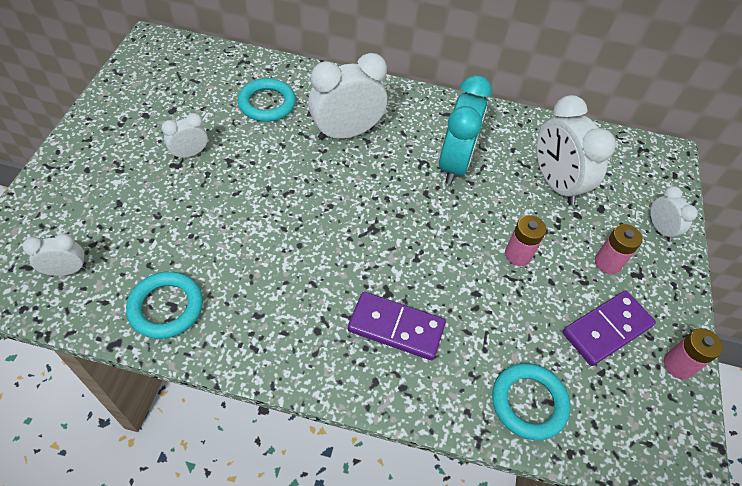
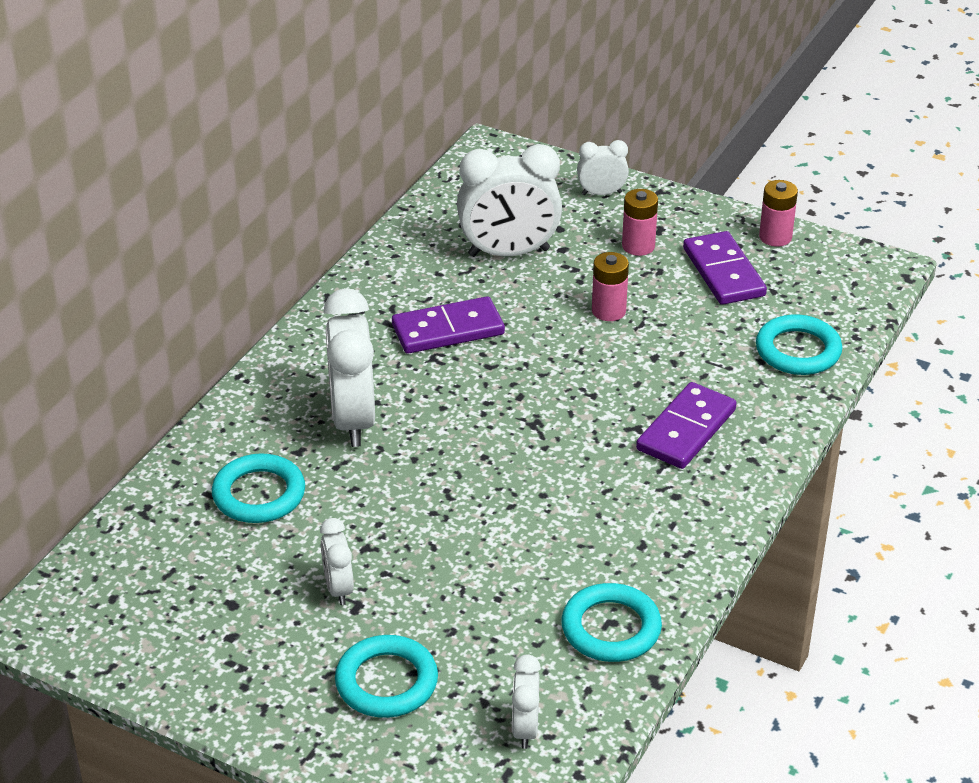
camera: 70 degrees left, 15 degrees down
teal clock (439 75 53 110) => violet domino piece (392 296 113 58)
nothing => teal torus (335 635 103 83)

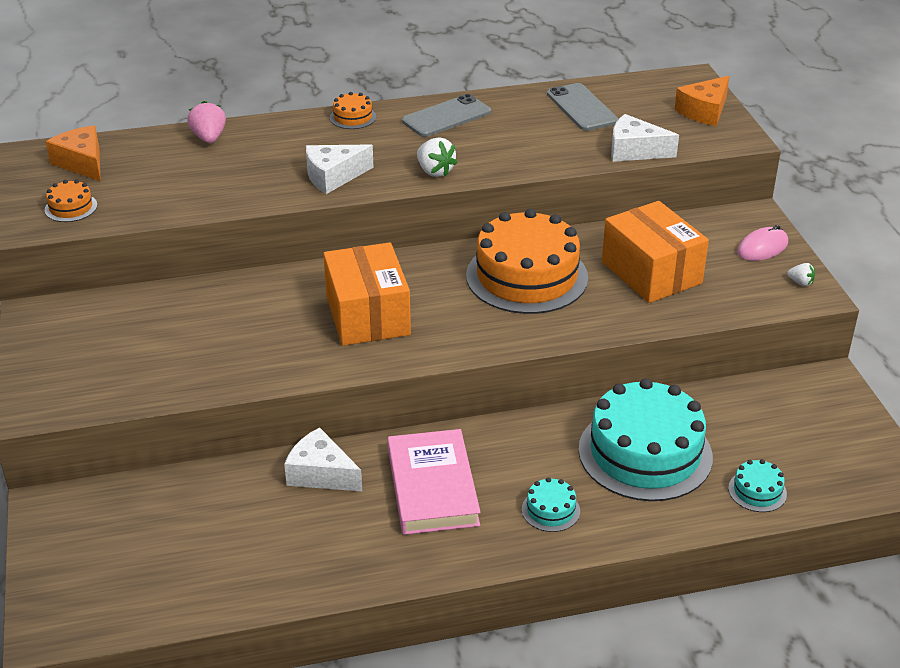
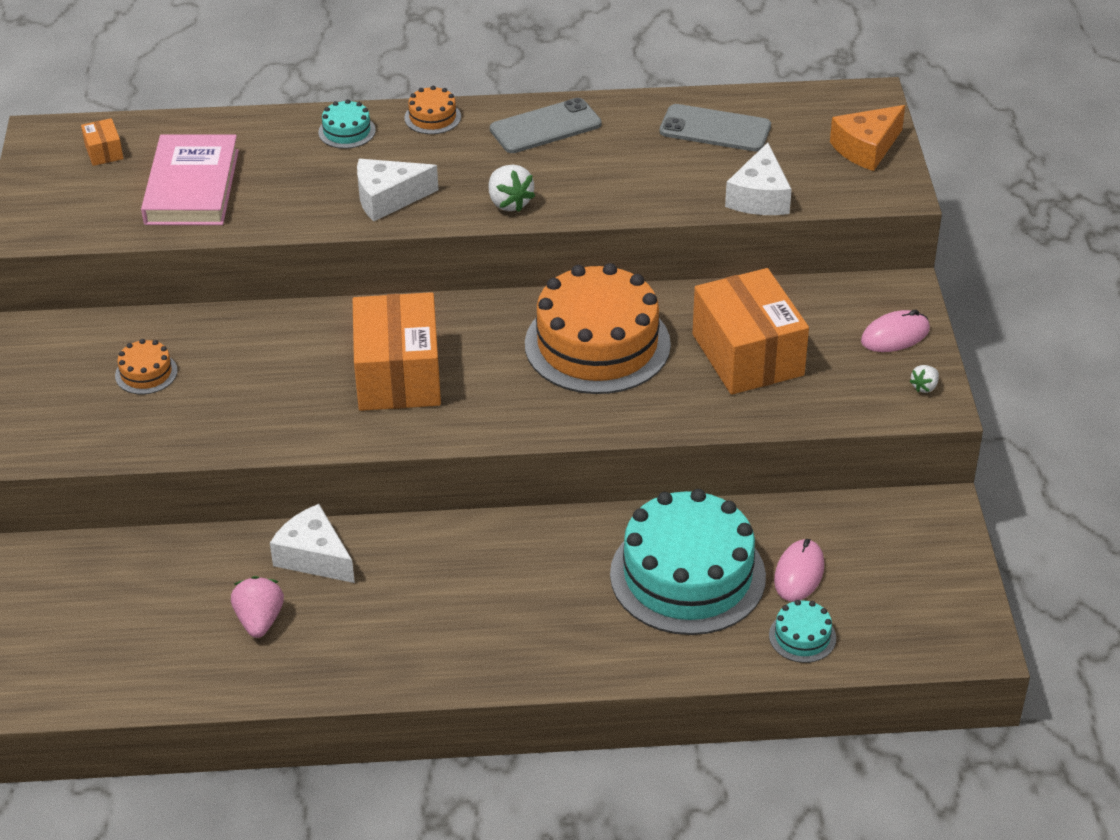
camera: 10 degrees right, 5 degrees up
gray smartphone (547 83 71 48) => gray smartphone (660 104 111 48), 60 degrees counterclockwise
rose-pink strawberry (187 101 39 42) => rose-pink strawberry (231 576 53 62), relocated
white cheese wedge (611 114 68 48) => white cheese wedge (725 142 67 73), 105 degrees counterclockwise
orange cheese wedge (46 126 55 55) => orange box (81 118 43 48)
orange layer cake (45 180 52 42) => orange layer cake (115 339 63 55), relocated
white strawberry (787 263 28 23) => white strawberry (909 365 30 28), 90 degrees clockwise
rose-pink hardback (388 429 93 106) => rose-pink hardback (141 134 98 91), relocated
teal layer cake (522 477 58 55) => teal layer cake (318 99 58 50), relocated
nothing => rose-pink mouse (774 539 50 63)

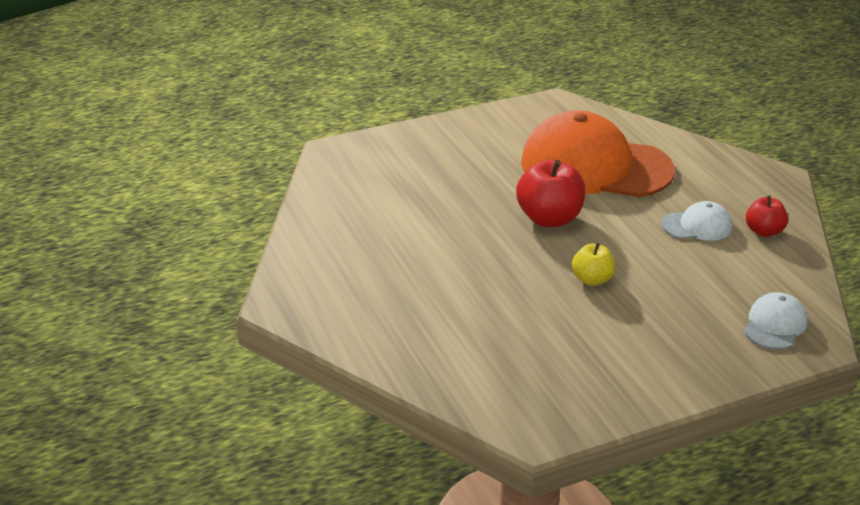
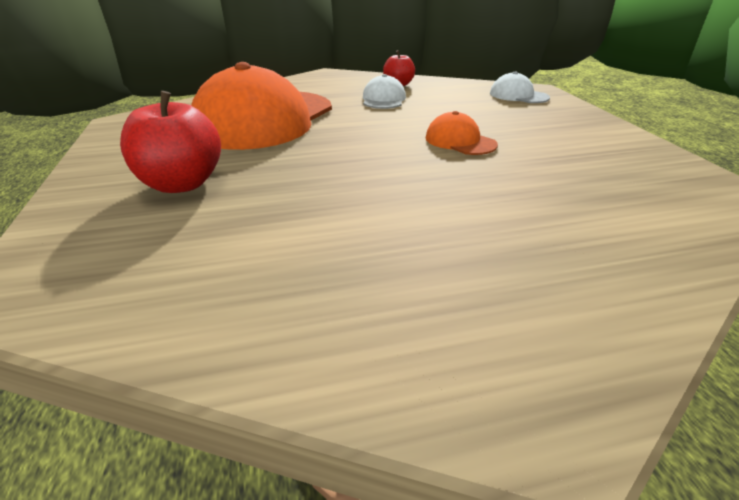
camera: 80 degrees left, 0 degrees up
red toy apple (516 160 70 67) => red toy apple (120 91 101 102), relocated
bright yellow toy apple (572 242 43 44) => orange cap (426 111 72 44)

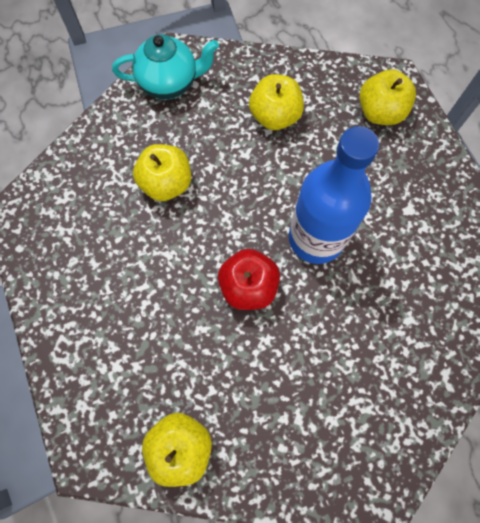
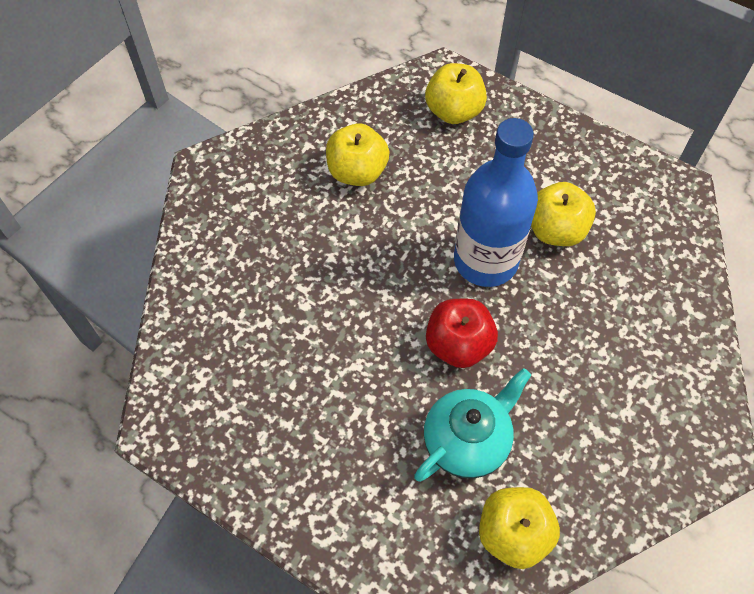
camera: 35 degrees left, 10 degrees down
teal china teapot (112 34 107 65) => teal china teapot (414 368 117 114), relocated
bright yellow toy apple (133 144 58 57) => bright yellow toy apple (531 182 65 64), relocated

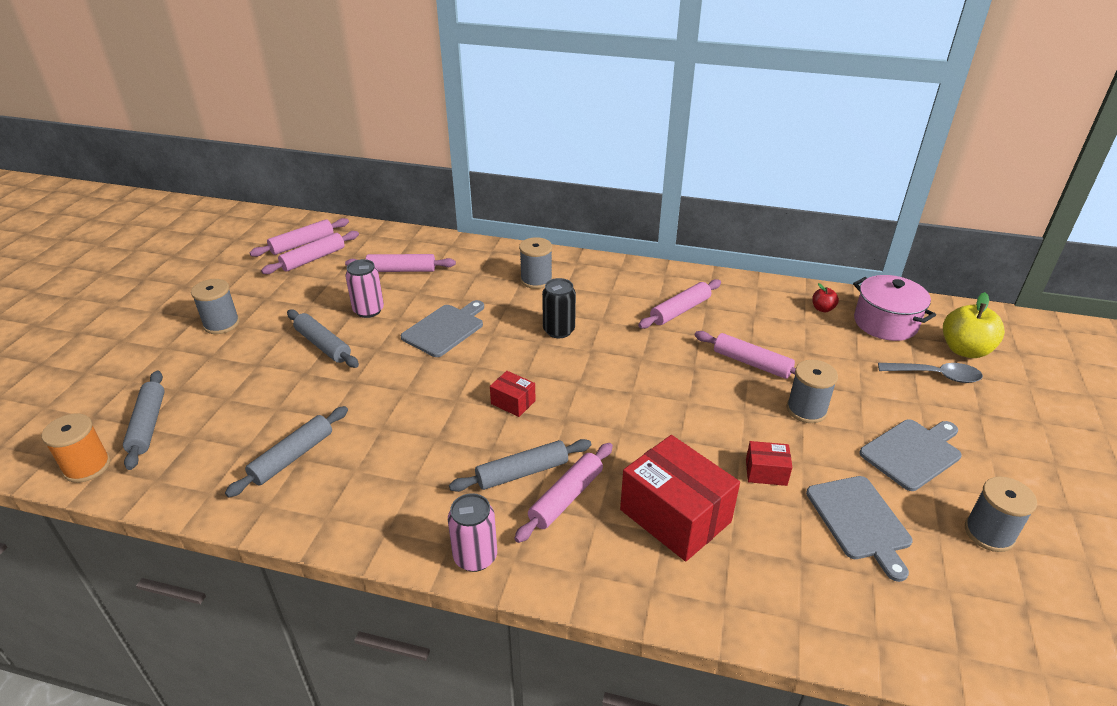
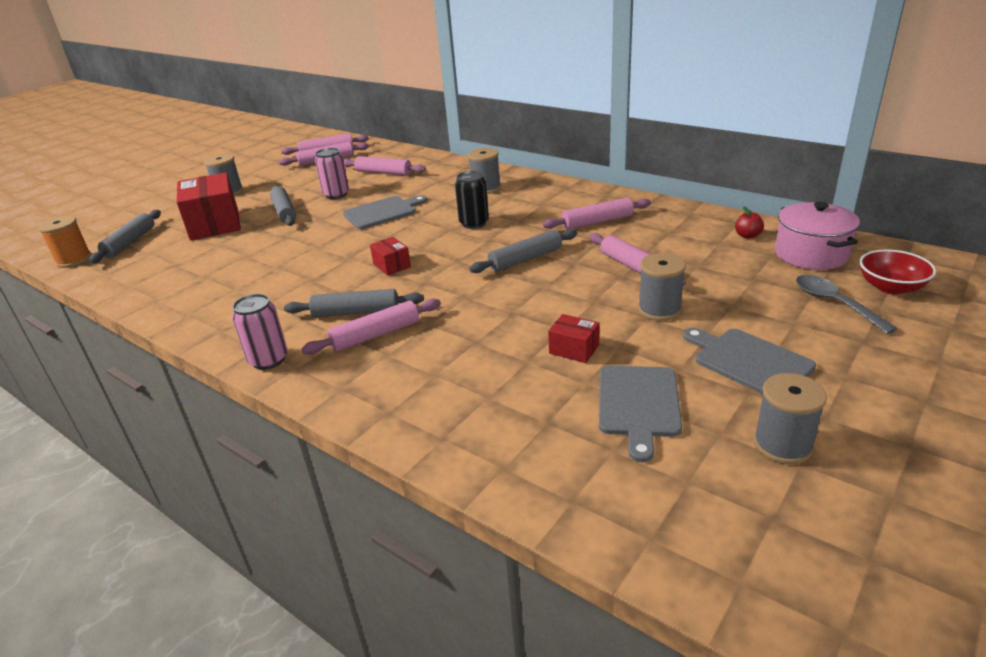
camera: 25 degrees right, 5 degrees down
bright yellow toy apple (943 292 62 66) => red bowl (860 250 76 45)
gray spoon (878 363 105 20) => gray spoon (796 275 102 59), 150 degrees counterclockwise
gray rolling pin (225 406 123 91) => gray rolling pin (469 229 108 44), relocated
gray bread board (859 419 103 72) => gray bread board (683 328 133 66), 120 degrees counterclockwise
red box (620 435 120 126) => red box (177 172 64 68), relocated

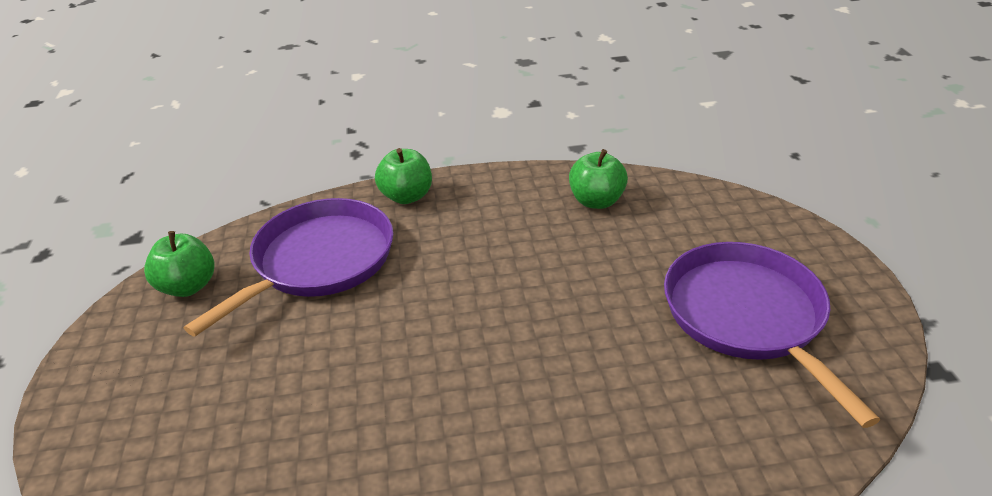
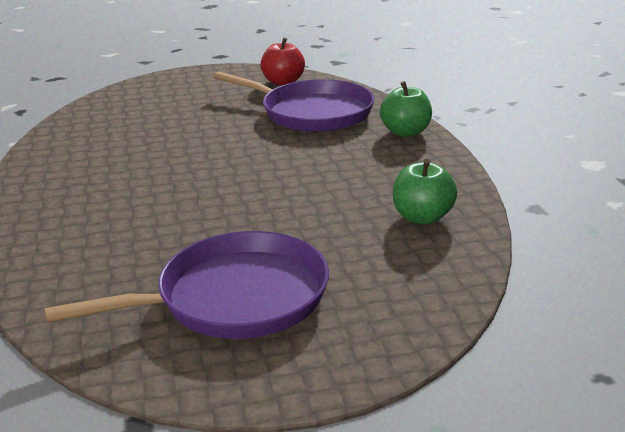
camera: 85 degrees right, 10 degrees down
green toy apple (144 231 71 66) => red toy apple (261 37 44 48)

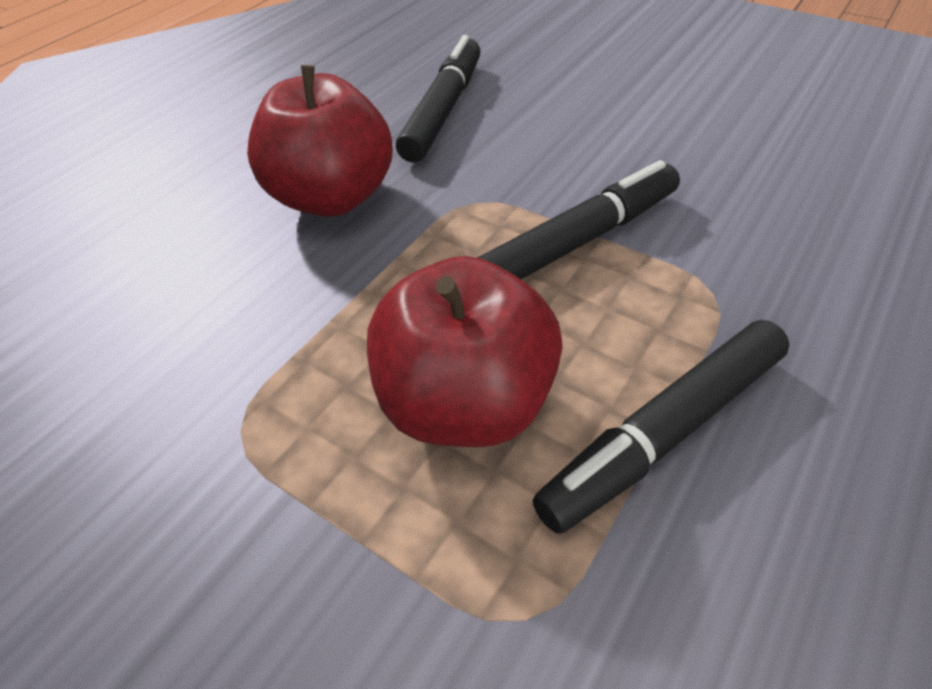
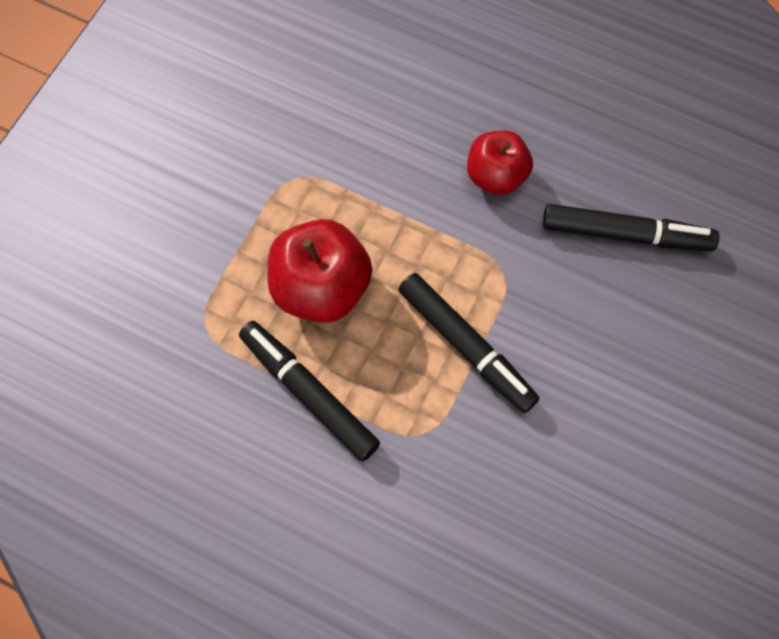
camera: 80 degrees right, 20 degrees up
red toy apple (247 65 146 152) => red toy apple (467 131 66 64), x0.66

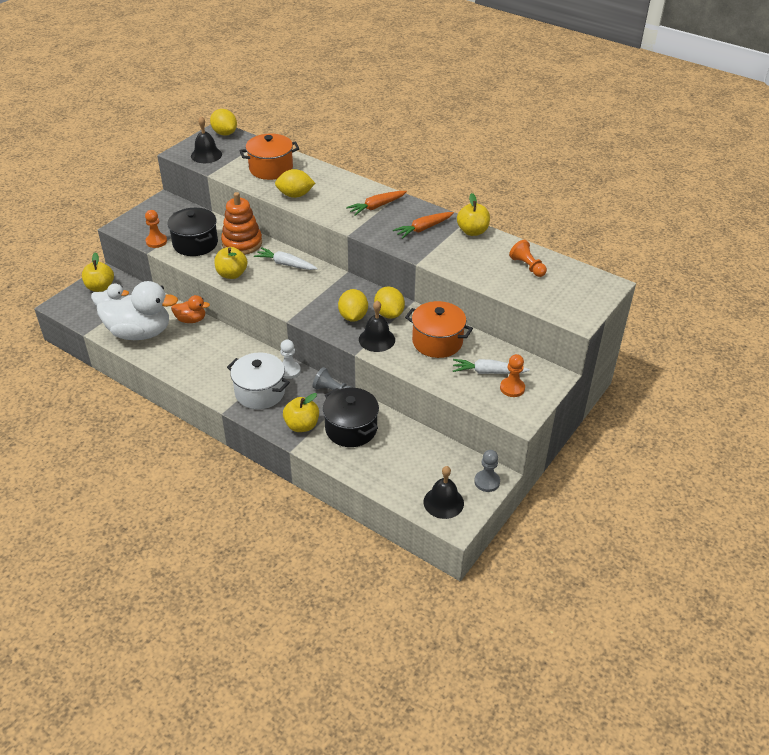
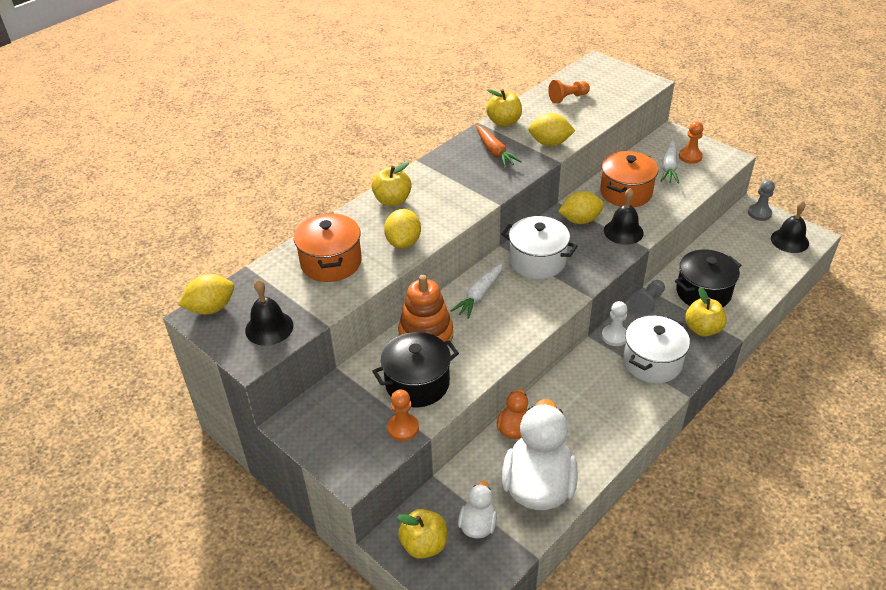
camera: 80 degrees left, 0 degrees up
orange carrot (346 191 61 25) => nothing
bright yellow toy apple (214 247 34 32) => bright yellow toy apple (371 162 41 44), relocated
bright yellow lemon (338 289 30 33) => bright yellow lemon (528 113 47 33), relocated
nothing => white stockpot (501 216 77 63)

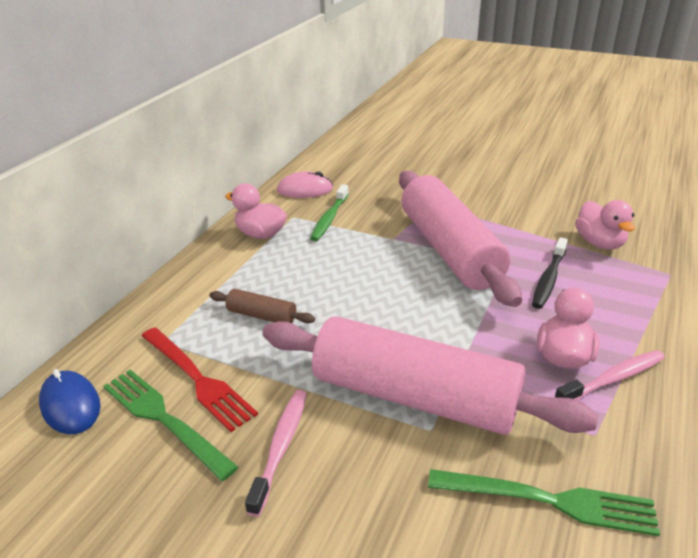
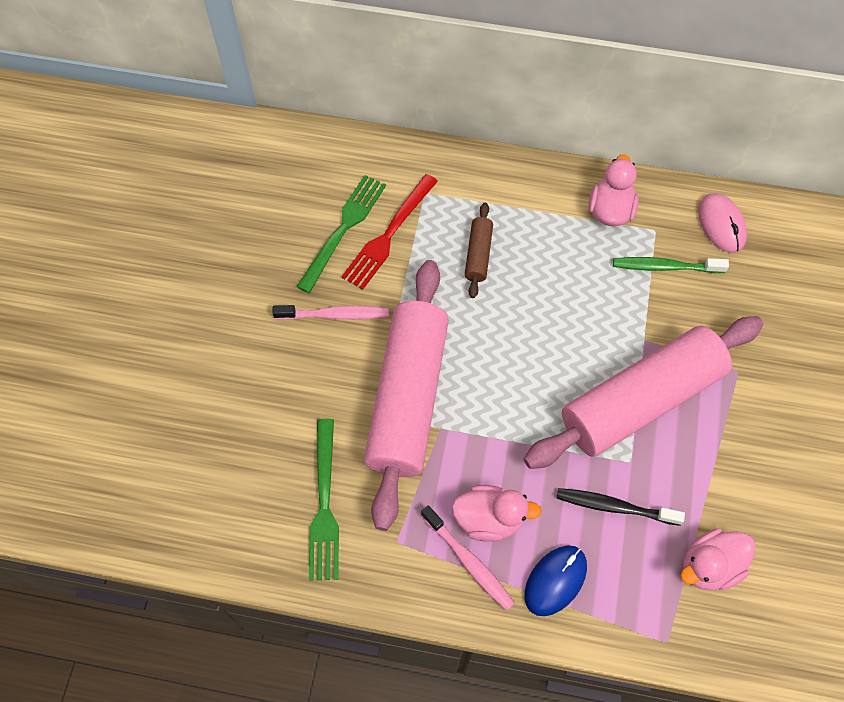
camera: 75 degrees right, 30 degrees up
blue mouse (39 369 62 65) => blue mouse (524 545 63 71), relocated

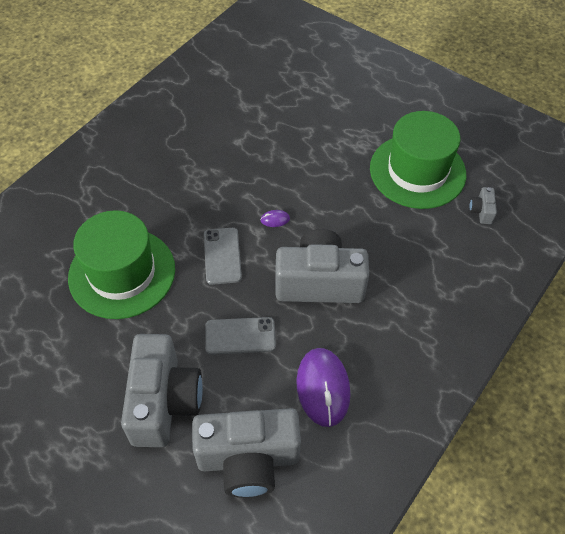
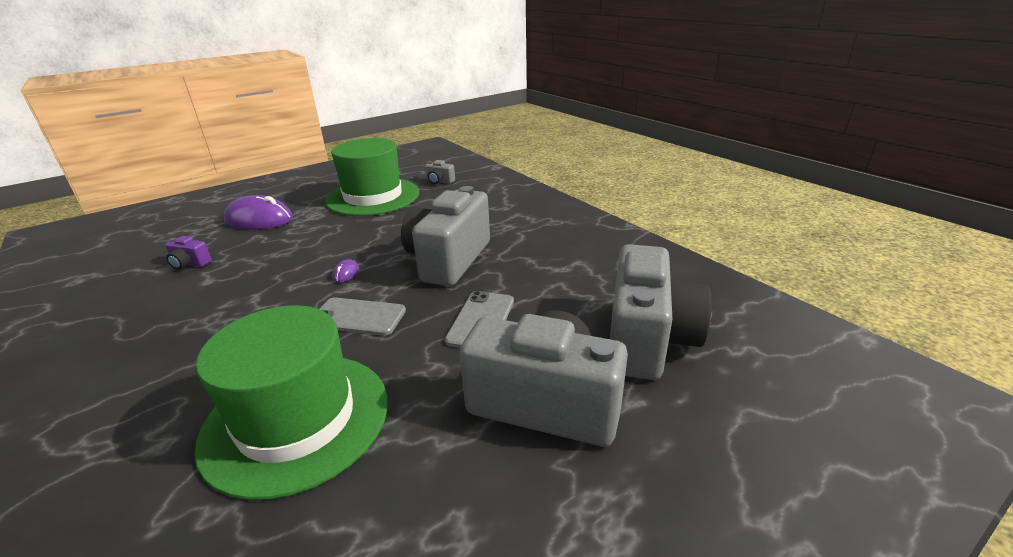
camera: 70 degrees left, 25 degrees down
violet mouse (296 348 55 79) => violet mouse (224 195 69 35), relocated
nothing => violet compact camera (165 236 47 33)

